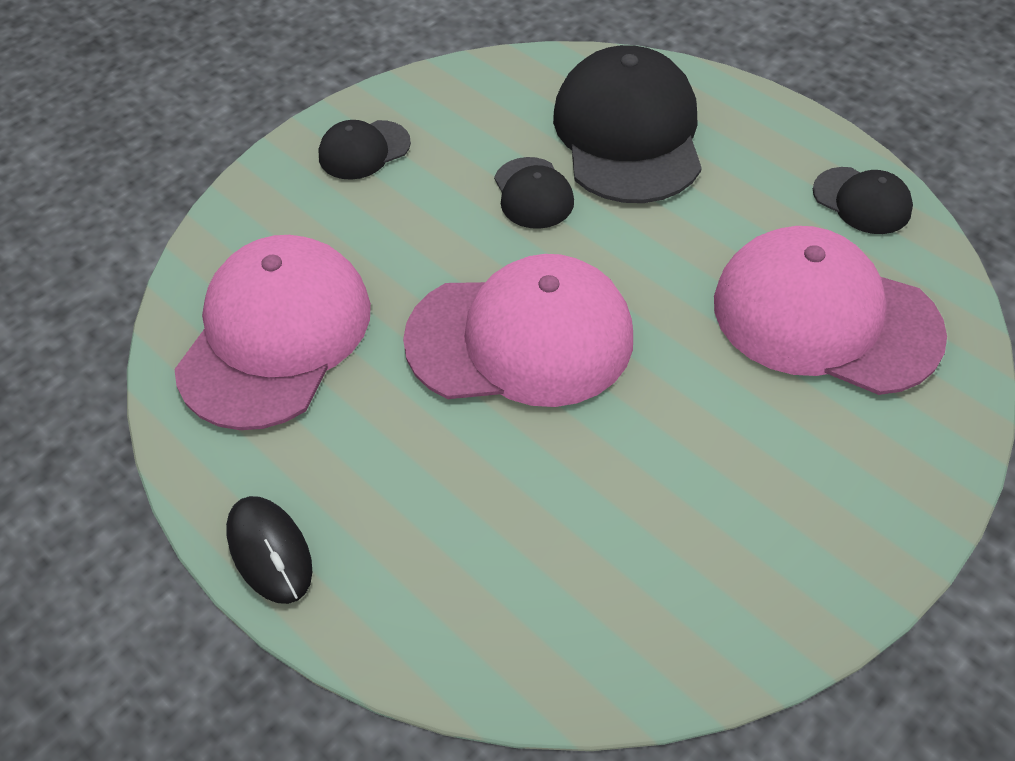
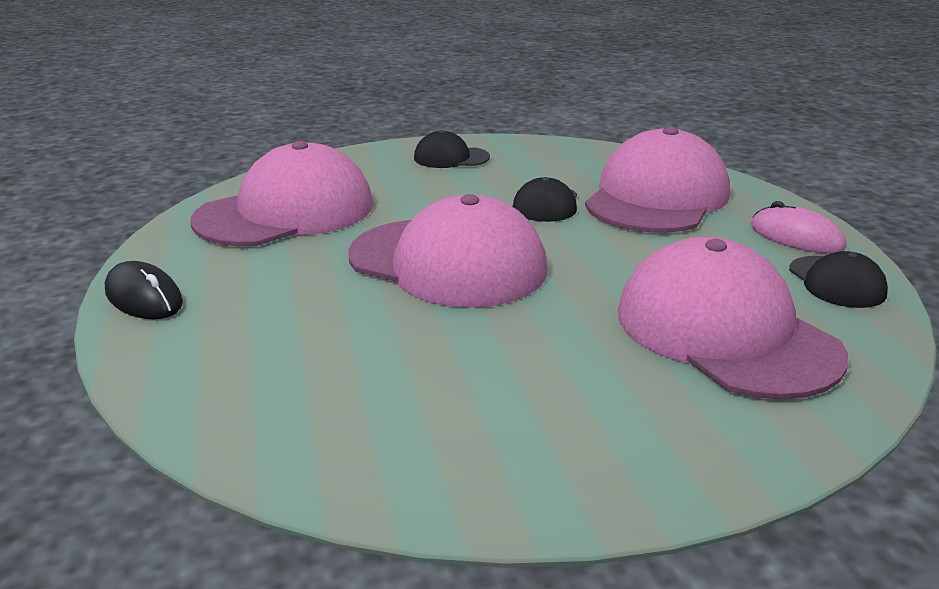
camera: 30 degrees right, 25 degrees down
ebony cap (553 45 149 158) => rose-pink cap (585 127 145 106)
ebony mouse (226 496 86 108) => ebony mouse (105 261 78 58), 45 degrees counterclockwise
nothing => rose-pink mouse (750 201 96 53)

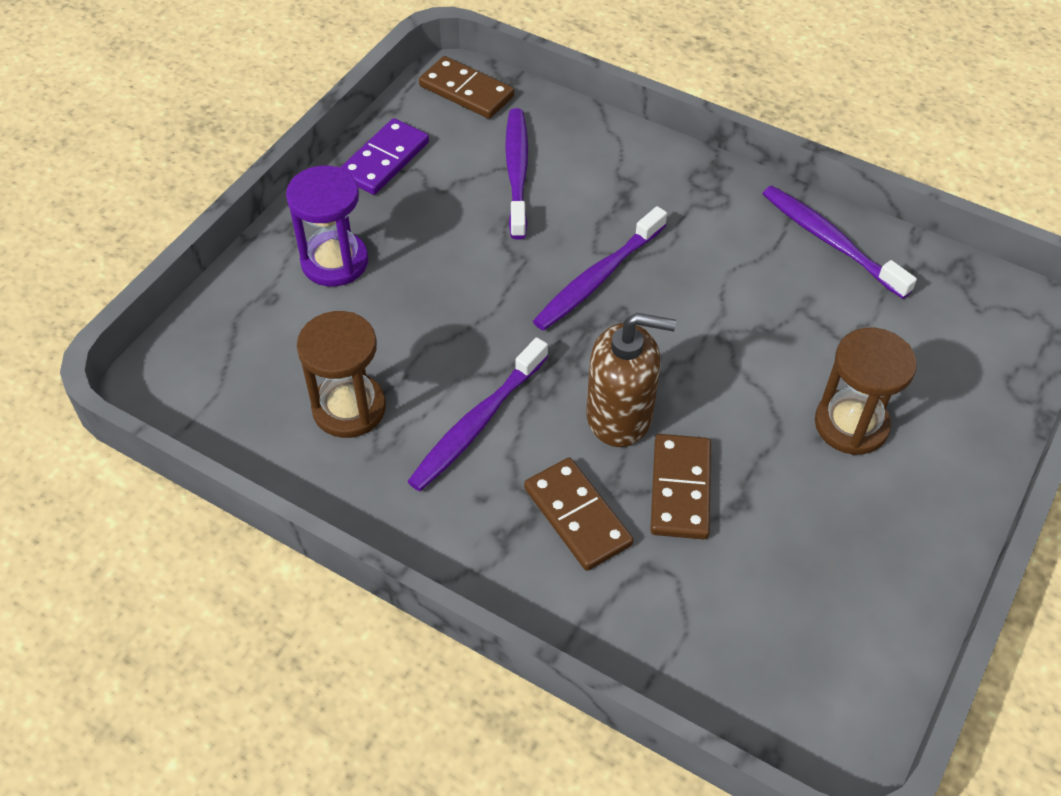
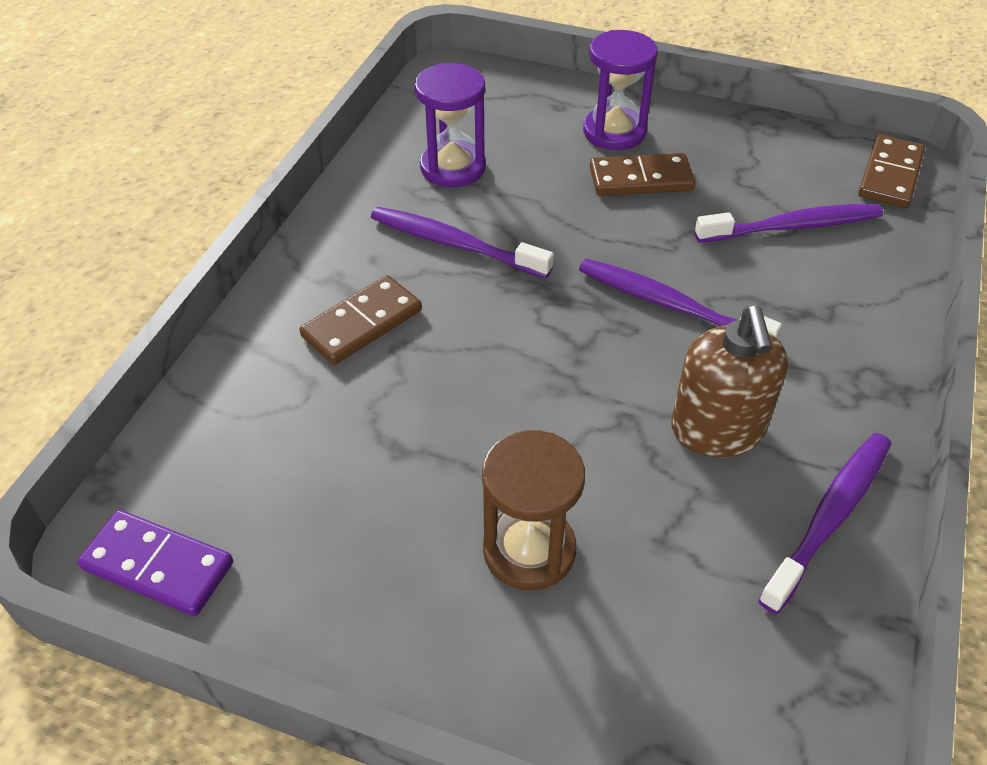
camera: 80 degrees right, 5 degrees down
violet domino piece (340 118 89 77) => violet domino piece (77 510 156 106), relocated
brown sandglass (297 311 89 127) => violet sandglass (415 63 71 124)
brown soap pump (586 313 90 134) => brown soap pump (671 305 117 152), relocated
brown domino piece (650 434 61 105) => brown domino piece (590 153 105 43), relocated

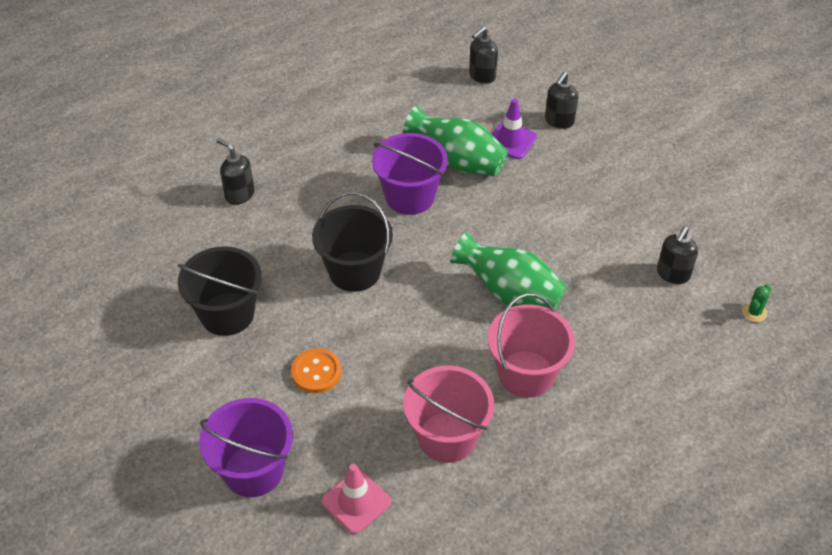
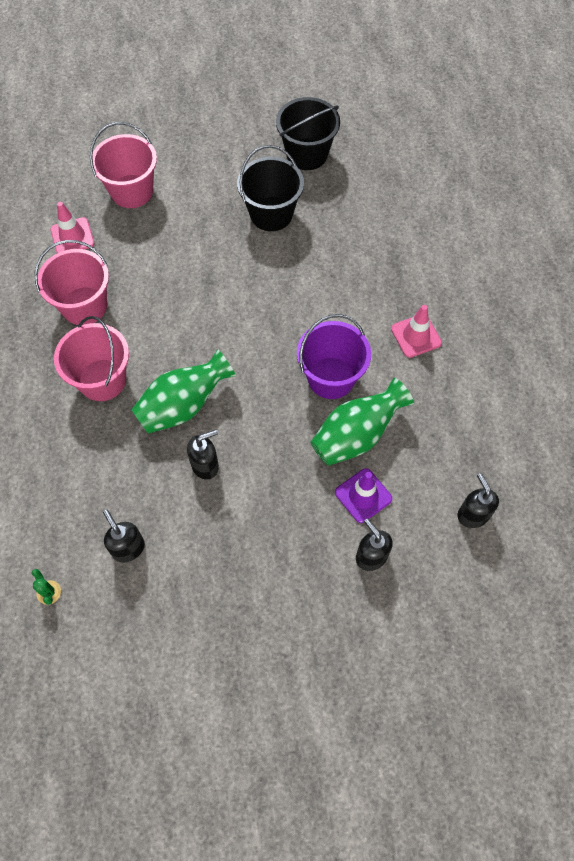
camera: 115 degrees right, 15 degrees up
ebony soap pump (216 138 38 67) => ebony soap pump (187 429 32 51), relocated
ebony pail (312 192 81 100) => ebony pail (276 97 64 73), relocated
orange sewing button (291 348 51 45) => nothing
violet pail (199 398 94 99) => rose-pink pail (90 122 67 86)
nothing => rose-pink safety cone (391 305 51 53)

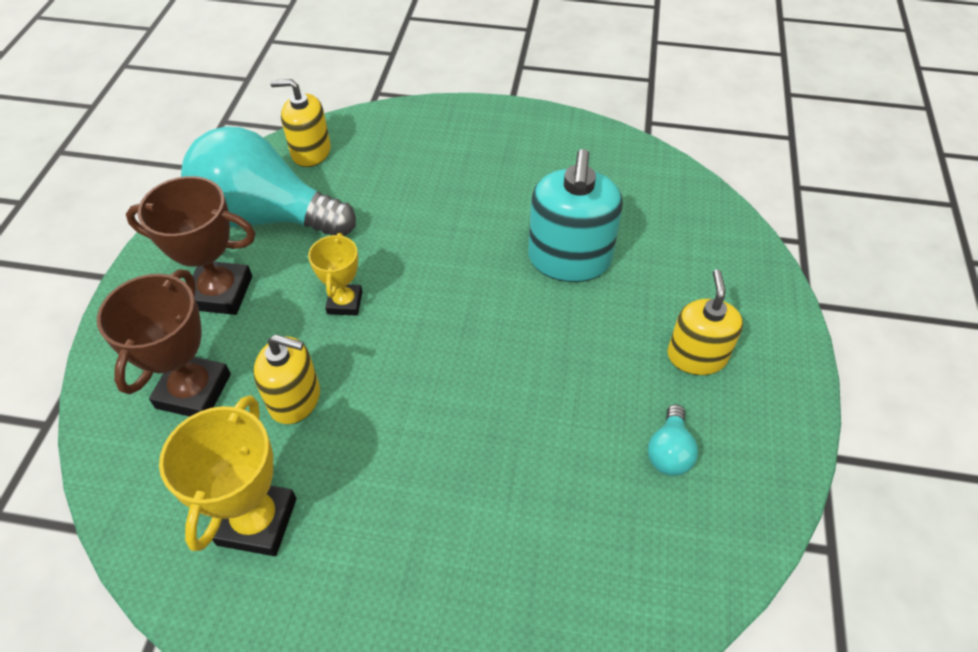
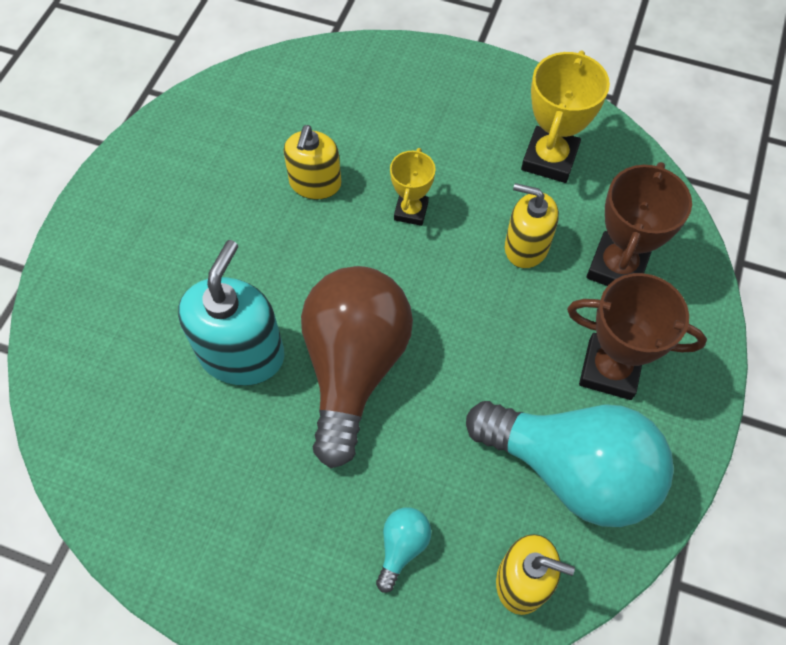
camera: 170 degrees left, 10 degrees up
bright yellow prize cup (308 233 55 83) => bright yellow prize cup (390 148 45 78), relocated
bright yellow soap pump (667 269 76 106) => bright yellow soap pump (284 125 57 75), relocated
teal light bulb (648 405 50 71) => teal light bulb (376 507 55 85), relocated
nothing => brown light bulb (301 266 112 202)

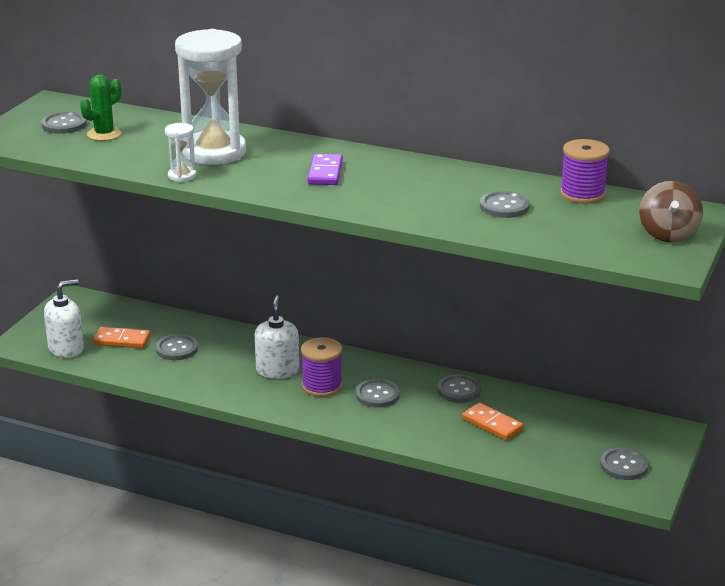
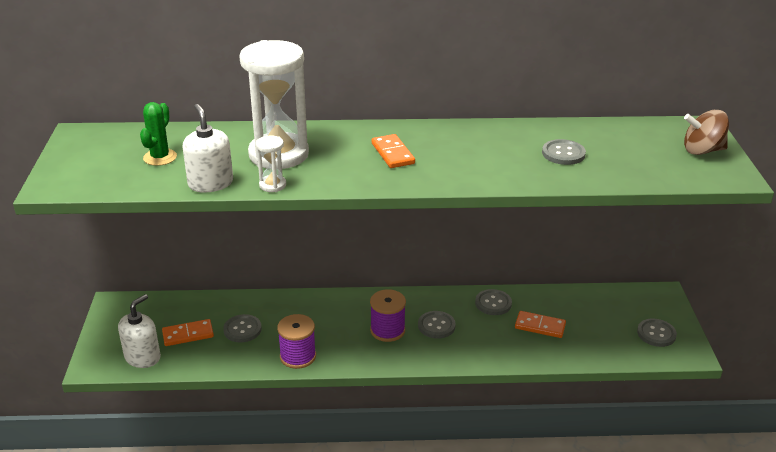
camera: 25 degrees left, 5 degrees up
gray sewing button (41 112 46 22) => nothing
violet bobbin (560 139 50 65) => violet bobbin (277 314 39 55), relocated
violet domino piece (308 154 35 31) => orange domino piece (372 134 43 34)
brown spinning top (639 181 64 62) => brown spinning top (684 110 45 45), 105 degrees clockwise
white soap pump (255 296 44 83) => white soap pump (182 104 51 89), relocated

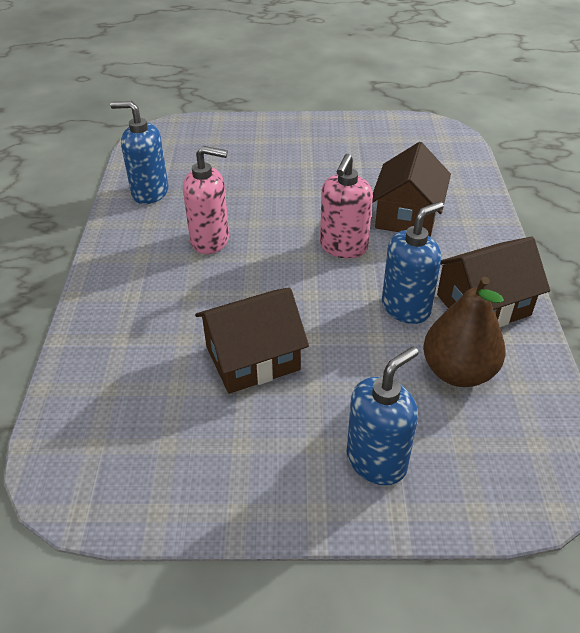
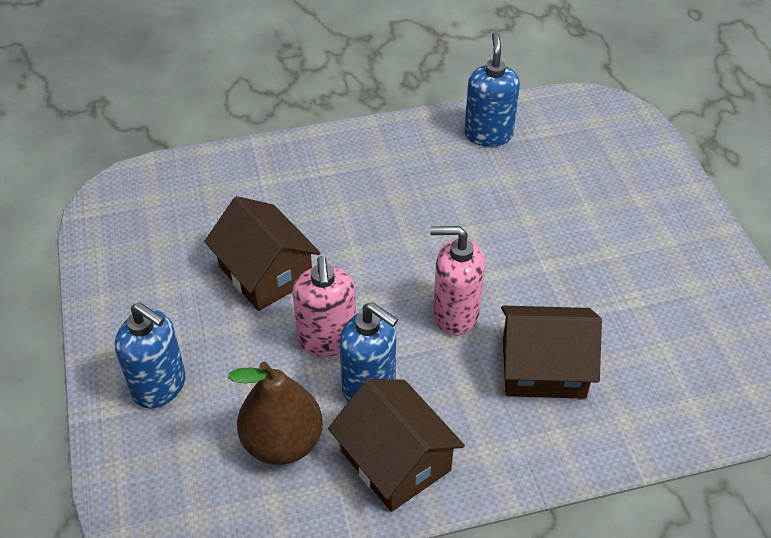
camera: 75 degrees right, 5 degrees up
rose-pink soap pump (183 146 46 108) => rose-pink soap pump (293 256 63 101), relocated

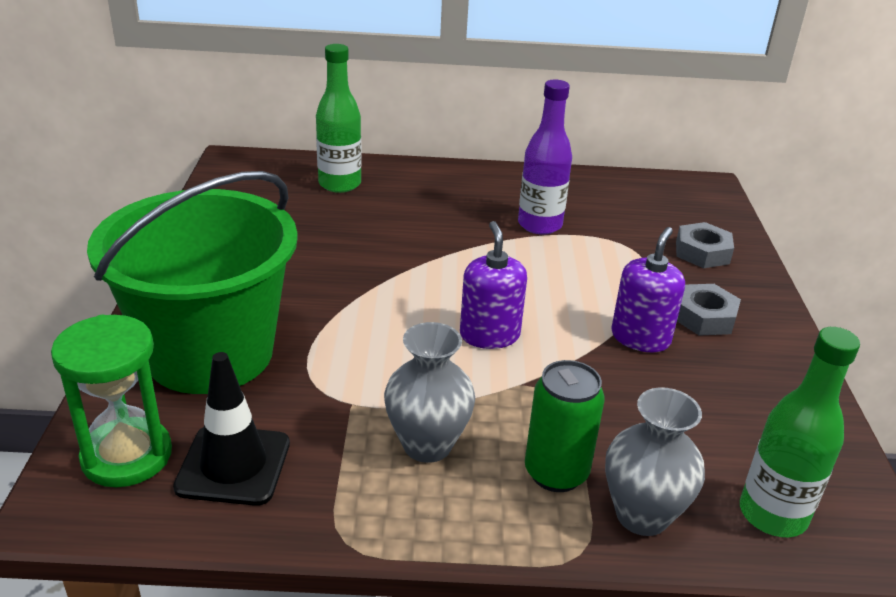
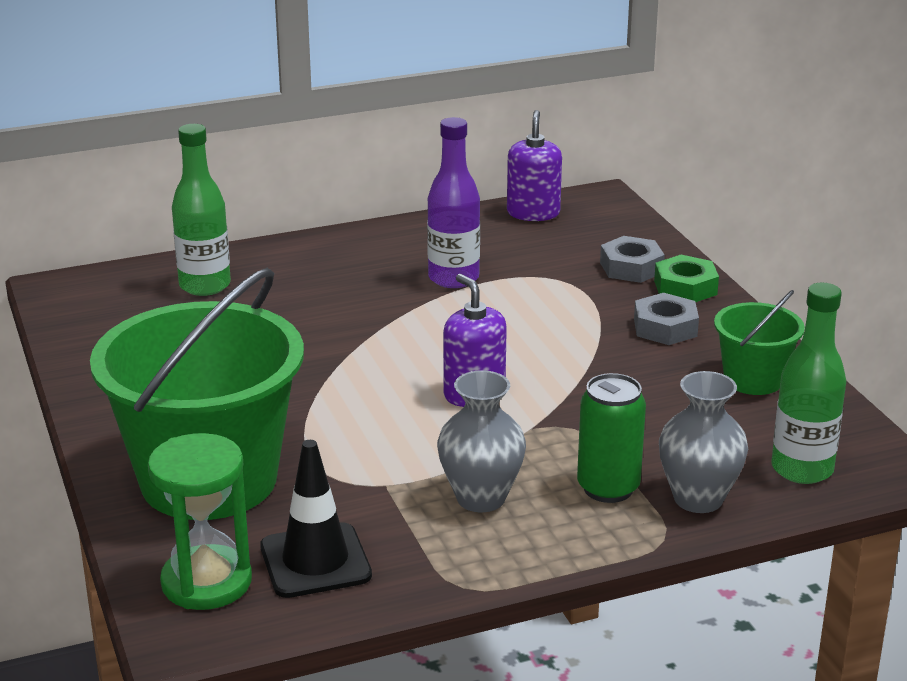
camera: 20 degrees left, 5 degrees down
violet soap pump (611 227 74 125) => violet soap pump (507 110 55 111), relocated
nothing => green hex nut (654 255 65 47)
nothing => green pail (714 290 91 105)

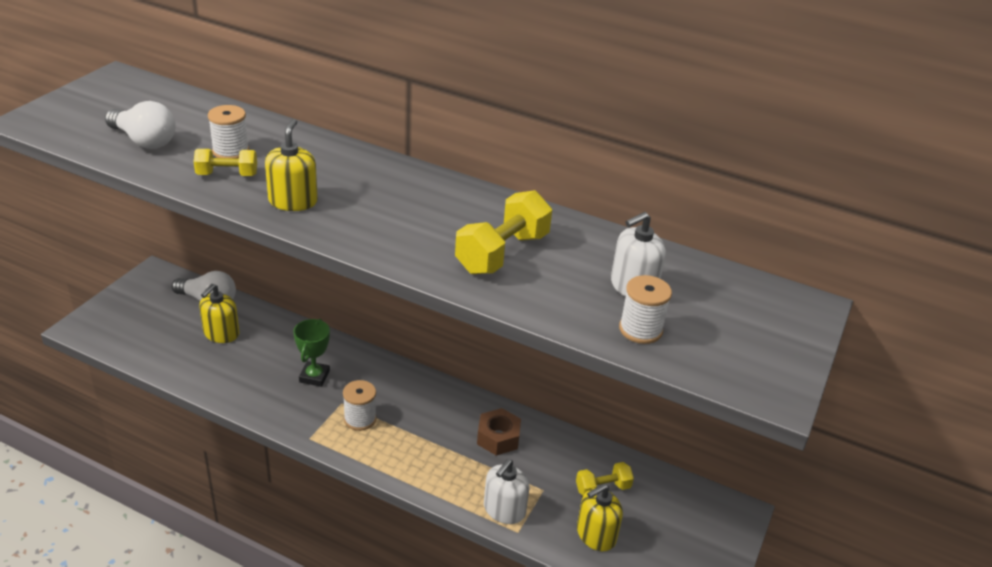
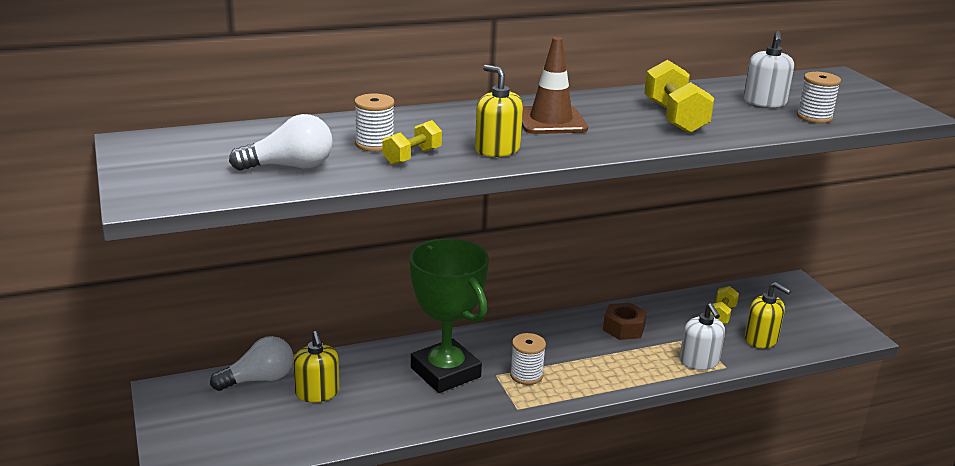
camera: 45 degrees left, 10 degrees down
green prize cup (293 319 37 68) => green prize cup (410 239 79 154), x2.01
bright yellow soap pump (577 484 46 67) => bright yellow soap pump (745 282 46 66), 60 degrees counterclockwise
nothing => brown safety cone (522 37 66 97)

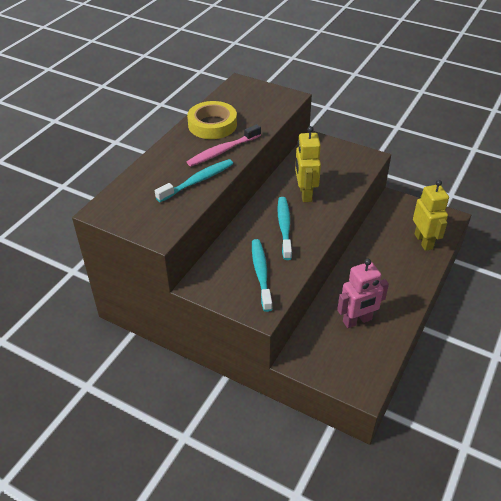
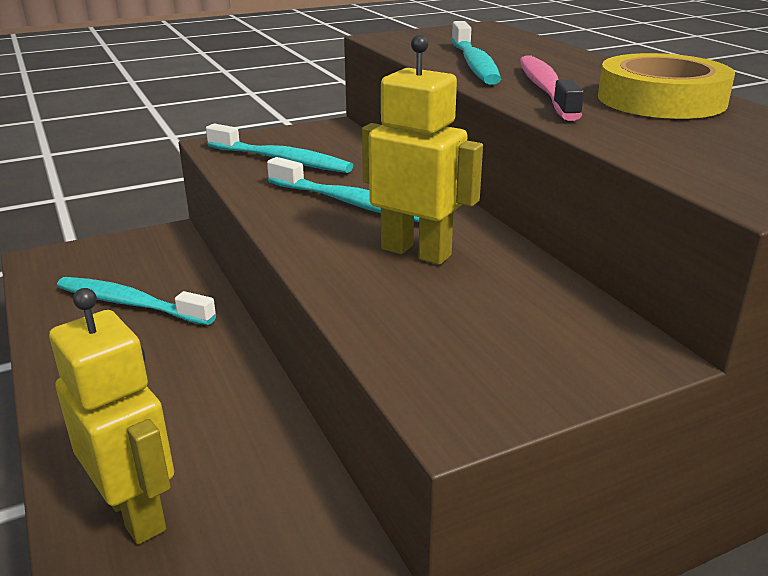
camera: 125 degrees right, 15 degrees down
bright yellow robot (413 180 36 71) => bright yellow robot (49 288 125 256), 150 degrees counterclockwise
rose-pink robot (337 259 52 69) => teal dental brush (57 277 159 48)

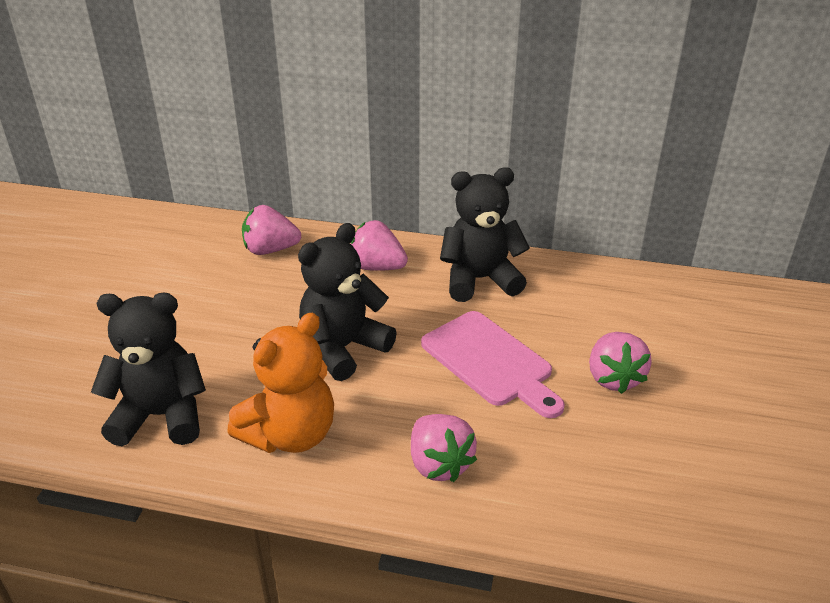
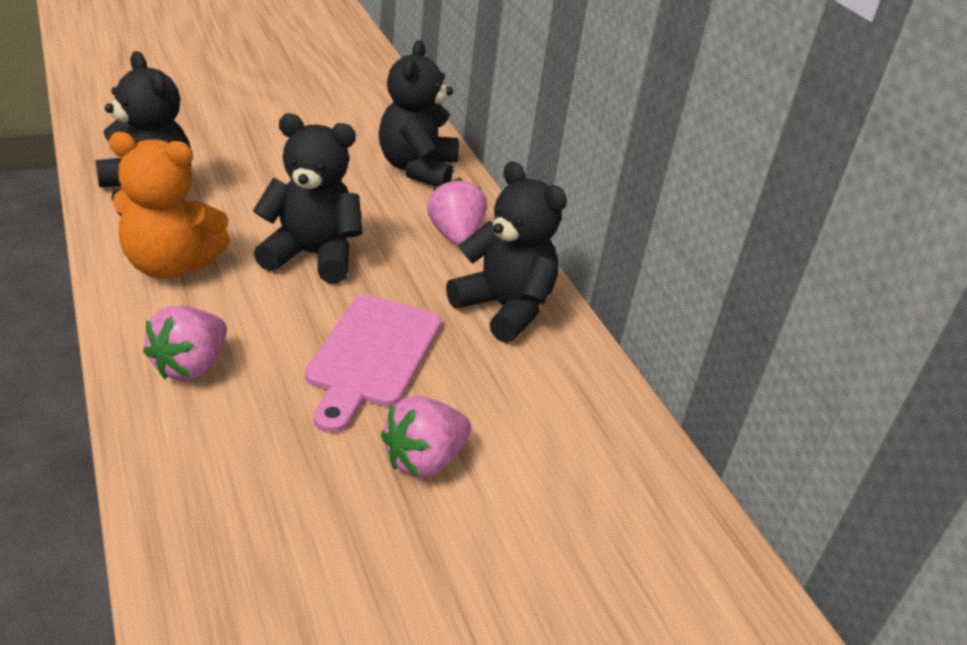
camera: 50 degrees right, 0 degrees up
rose-pink strawberry (242 205 59 50) => ebony stuffed bear (379 40 80 146)

